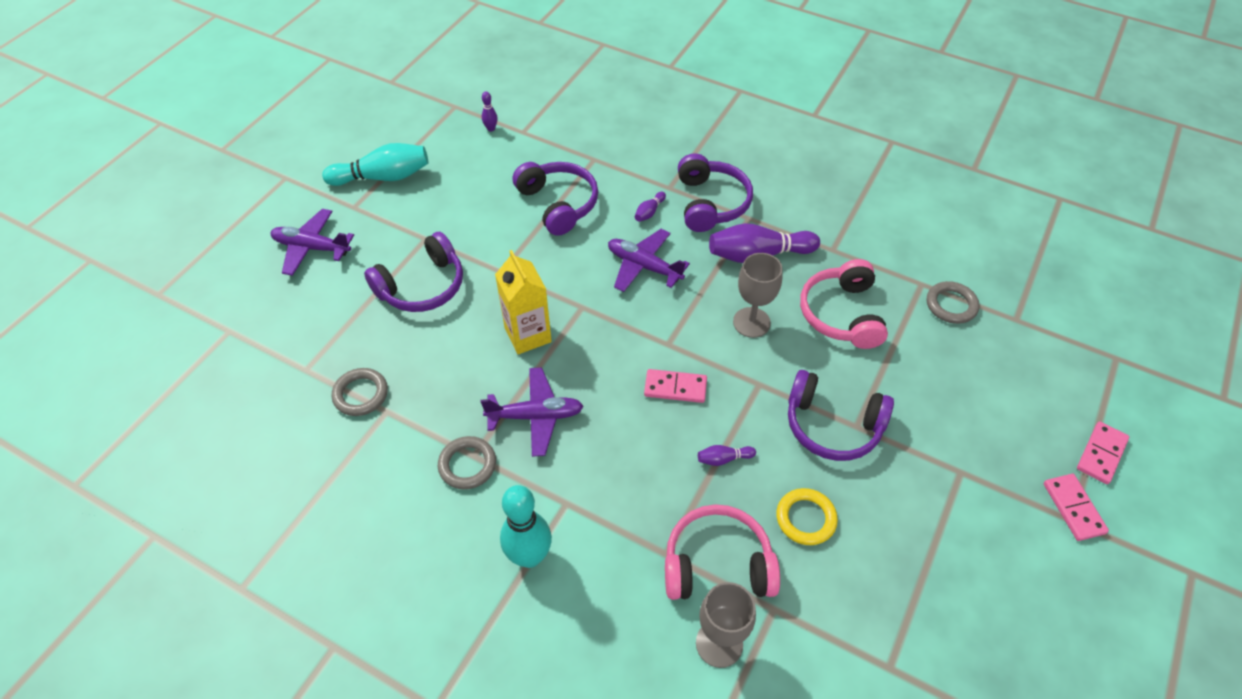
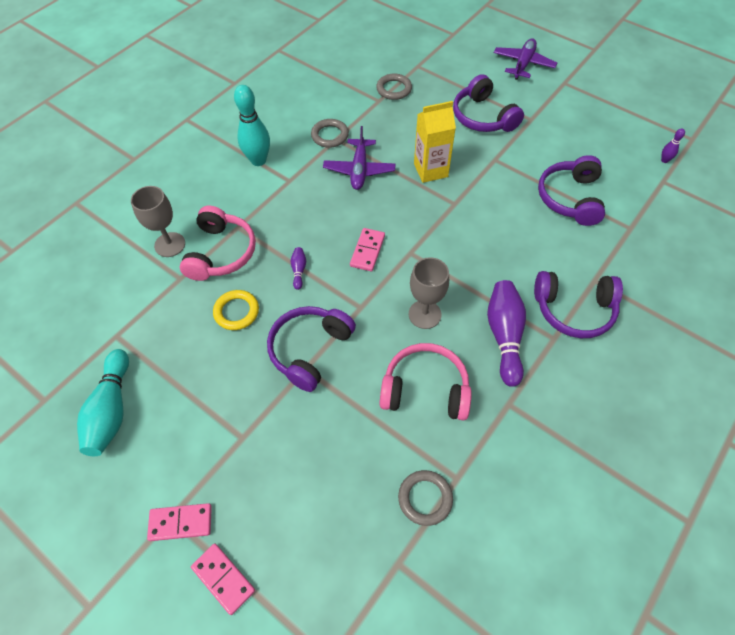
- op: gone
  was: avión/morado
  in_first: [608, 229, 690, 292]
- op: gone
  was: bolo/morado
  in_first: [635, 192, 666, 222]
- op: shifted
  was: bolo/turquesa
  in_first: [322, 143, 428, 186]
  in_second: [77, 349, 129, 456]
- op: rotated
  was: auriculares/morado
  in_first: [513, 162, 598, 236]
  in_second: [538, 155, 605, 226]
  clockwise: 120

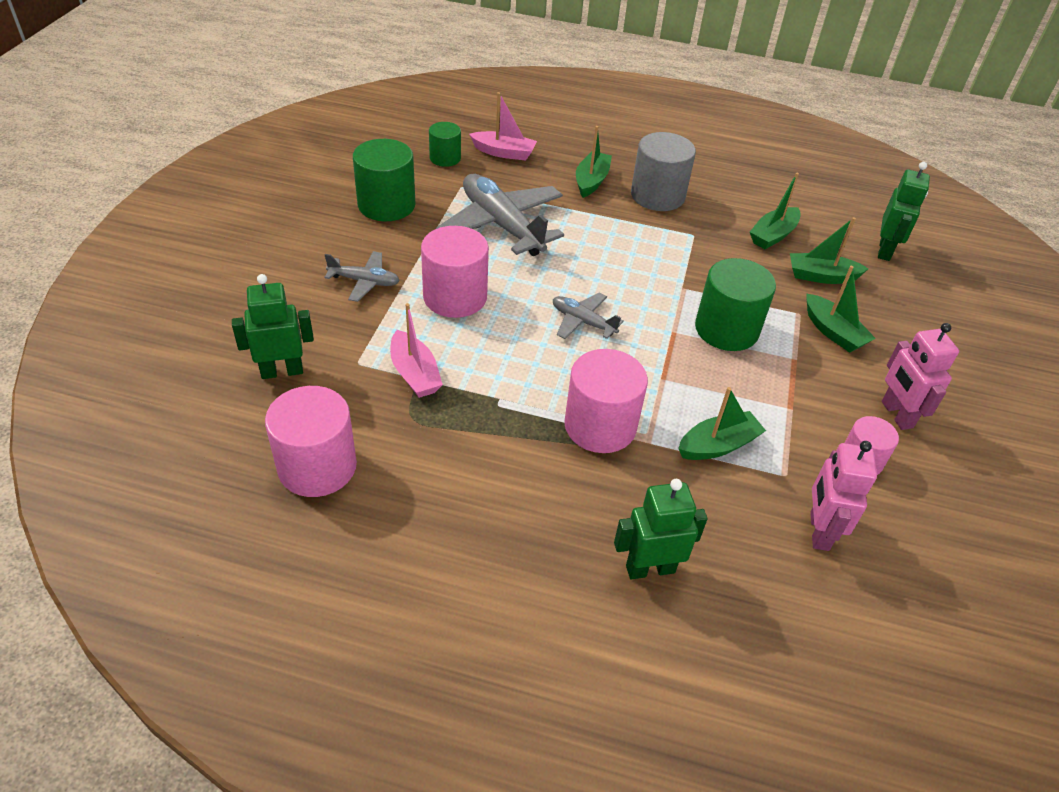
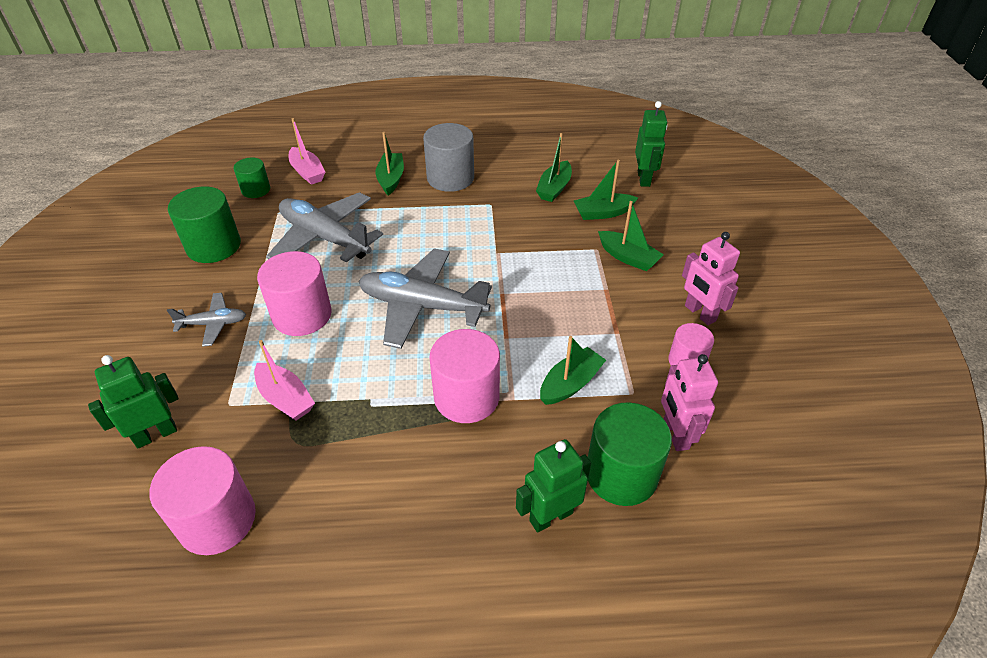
- op: shifted
  was: cilindro/verde
  in_first: [695, 258, 776, 351]
  in_second: [588, 402, 672, 506]
- op: rotated
  was: barco/rosa
  in_first: [469, 92, 537, 161]
  in_second: [289, 118, 325, 185]
  clockwise: 60
- op: scaled
  was: avión/gris
  in_first: [553, 293, 624, 339]
  in_second: [359, 248, 492, 349]
  ratio: 1.98

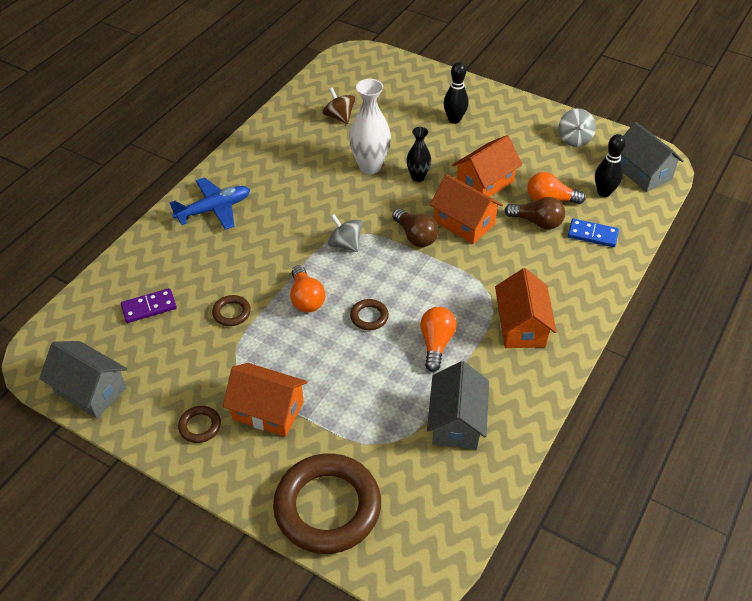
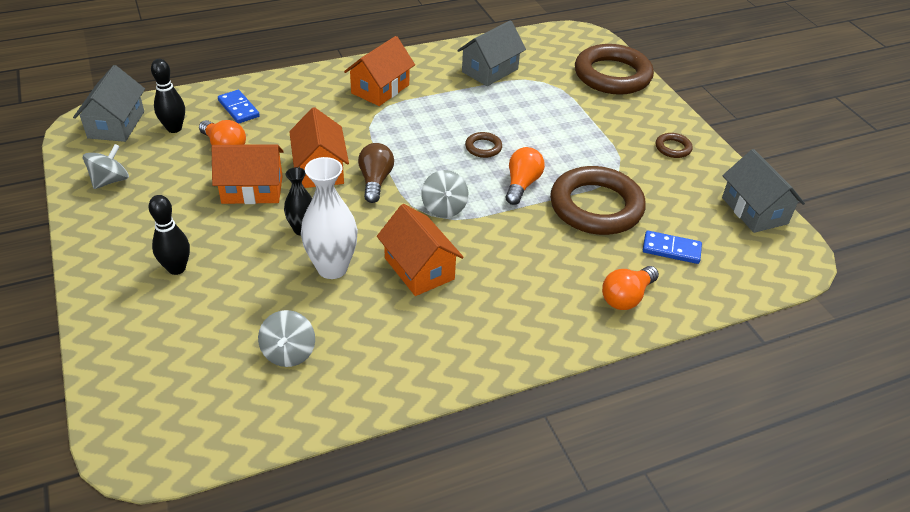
- op: gone
  was: avión/azul
  in_first: [170, 177, 250, 230]
- op: gone
  was: bombilla/marrón
  in_first: [505, 197, 565, 229]
- op: shifted
  was: casa/naranja
  in_first: [223, 363, 307, 437]
  in_second: [377, 204, 464, 296]
- op: shifted
  was: bombilla/naranja
  in_first: [420, 307, 457, 372]
  in_second: [602, 266, 659, 310]
- op: repainted
  was: ficha de dominó/morado
  now: ficha de dominó/azul
  in_first: [121, 288, 177, 323]
  in_second: [643, 231, 702, 264]
- op: repainted
  was: peonza/marrón
  now: peonza/gris
  in_first: [322, 88, 356, 124]
  in_second: [258, 310, 315, 367]
- op: scaled
  was: anillo/marrón
  in_first: [212, 295, 251, 326]
  in_second: [550, 166, 646, 235]
  ratio: 2.37

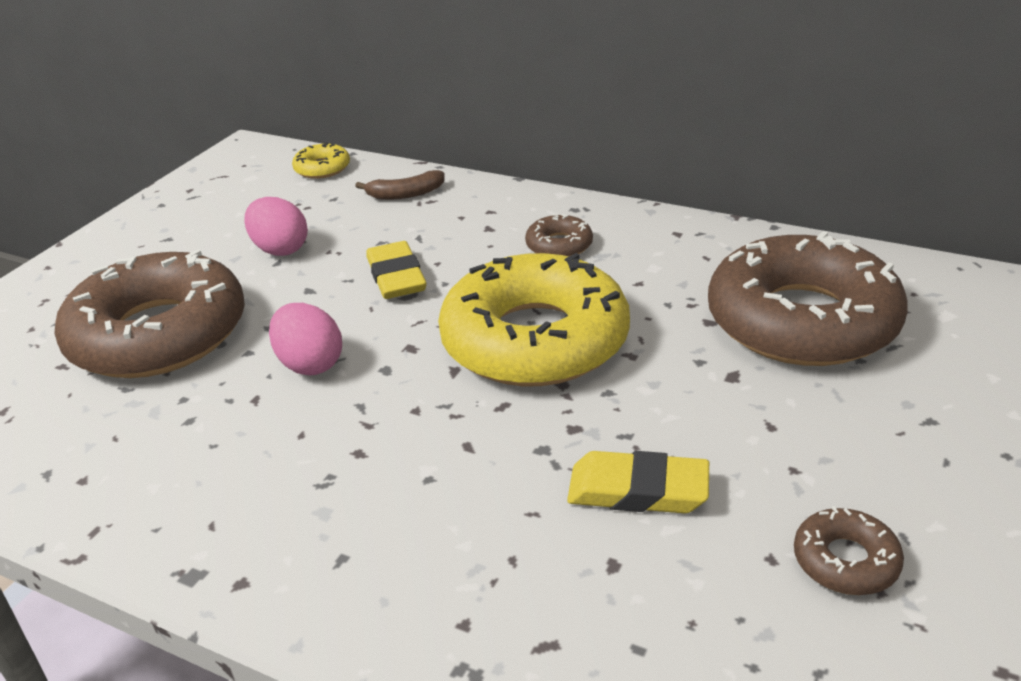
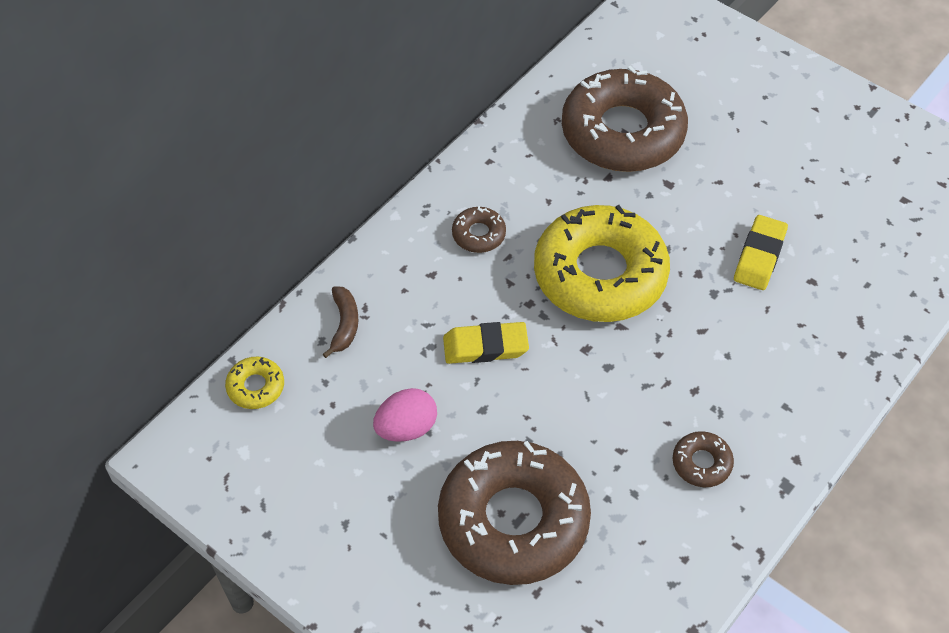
- op: gone
  was: huevo/rosa
  in_first: [269, 303, 342, 375]
- op: shifted
  was: rosquilla/marrón
  in_first: [794, 506, 904, 595]
  in_second: [673, 431, 734, 488]

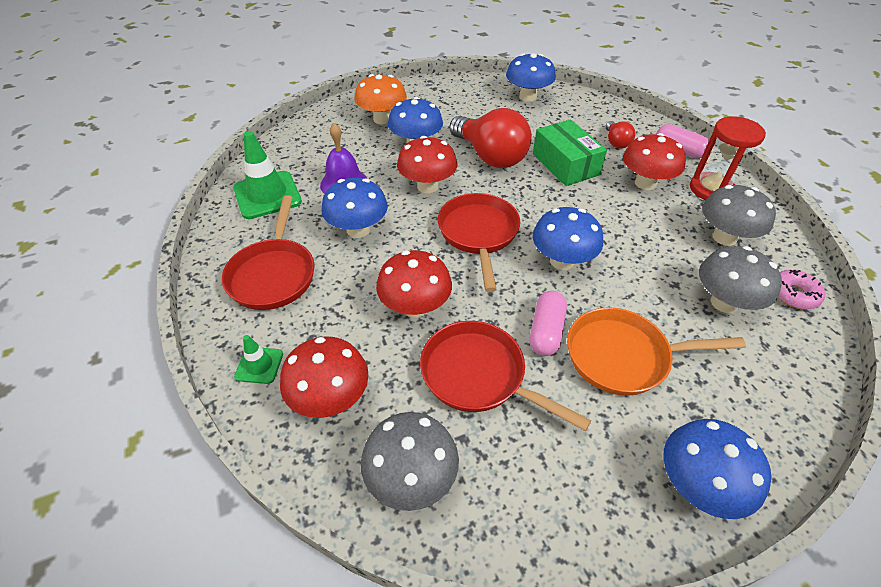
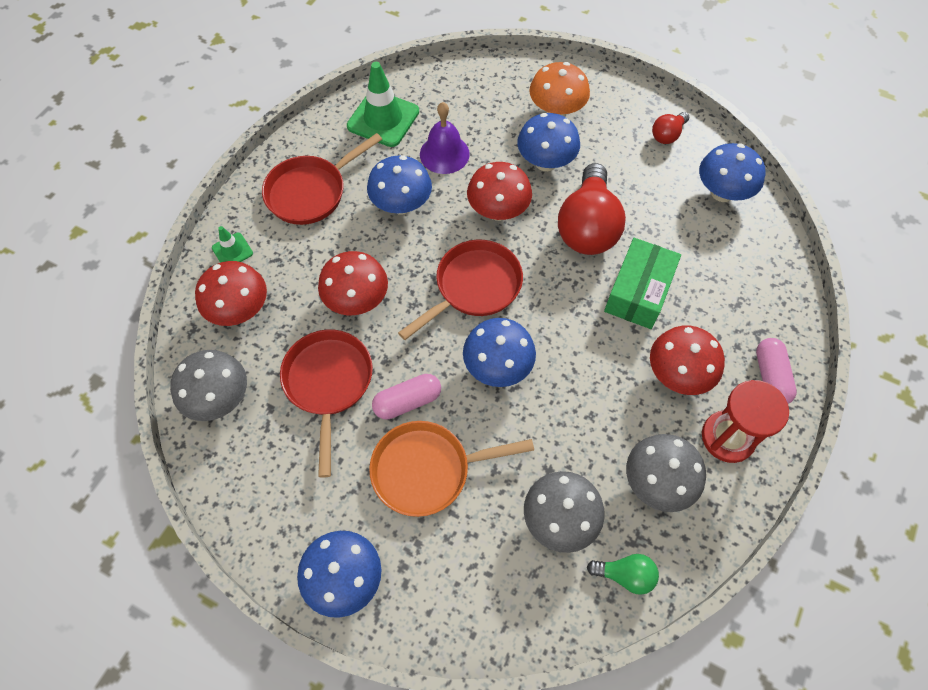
- op: shifted
  was: bombilla/rojo
  in_first: [606, 121, 635, 148]
  in_second: [652, 112, 689, 144]
- op: swapped
  was: rosquilla/rosa
  now: bombilla/verde
  in_first: [778, 270, 825, 309]
  in_second: [587, 554, 659, 595]
- op: rotated
  was: sartén/naranja
  in_first: [567, 307, 746, 396]
  in_second: [369, 421, 534, 517]
  clockwise: -60

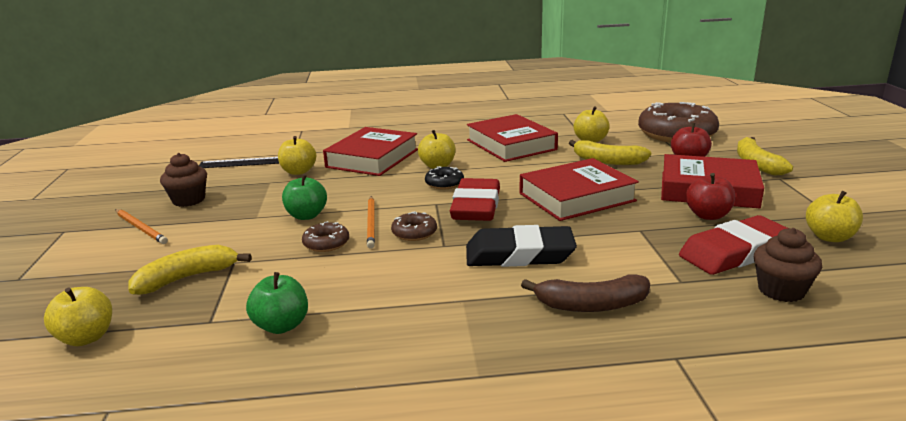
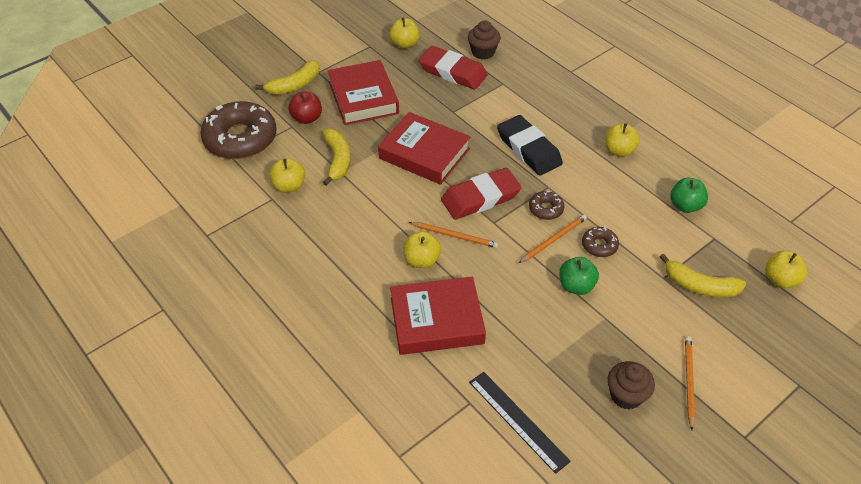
- op: gone
  was: libro/rojo
  in_first: [467, 114, 558, 162]
- op: gone
  was: plátano/marrón
  in_first: [521, 274, 650, 312]
- op: gone
  was: manzana/rojo
  in_first: [686, 173, 735, 220]
- op: shifted
  was: manzana/amarillo
  in_first: [278, 136, 316, 175]
  in_second: [605, 123, 640, 157]
- op: swapped
  was: rosquilla/negro
  now: lápiz/naranja
  in_first: [425, 166, 464, 189]
  in_second: [409, 222, 499, 248]

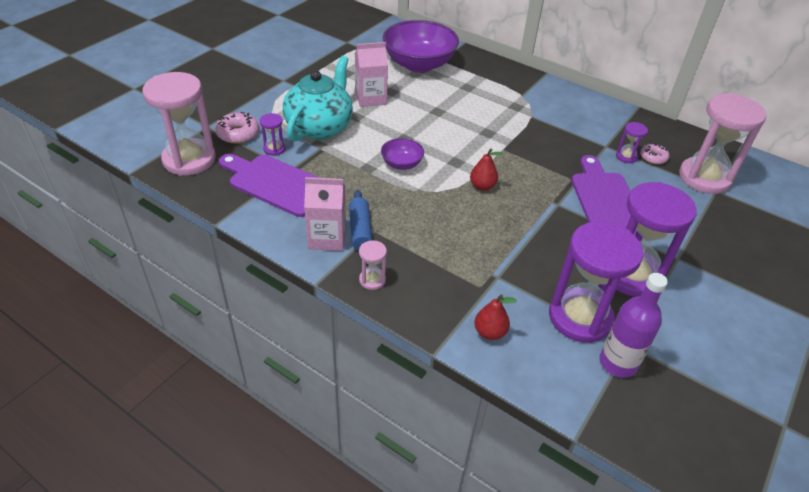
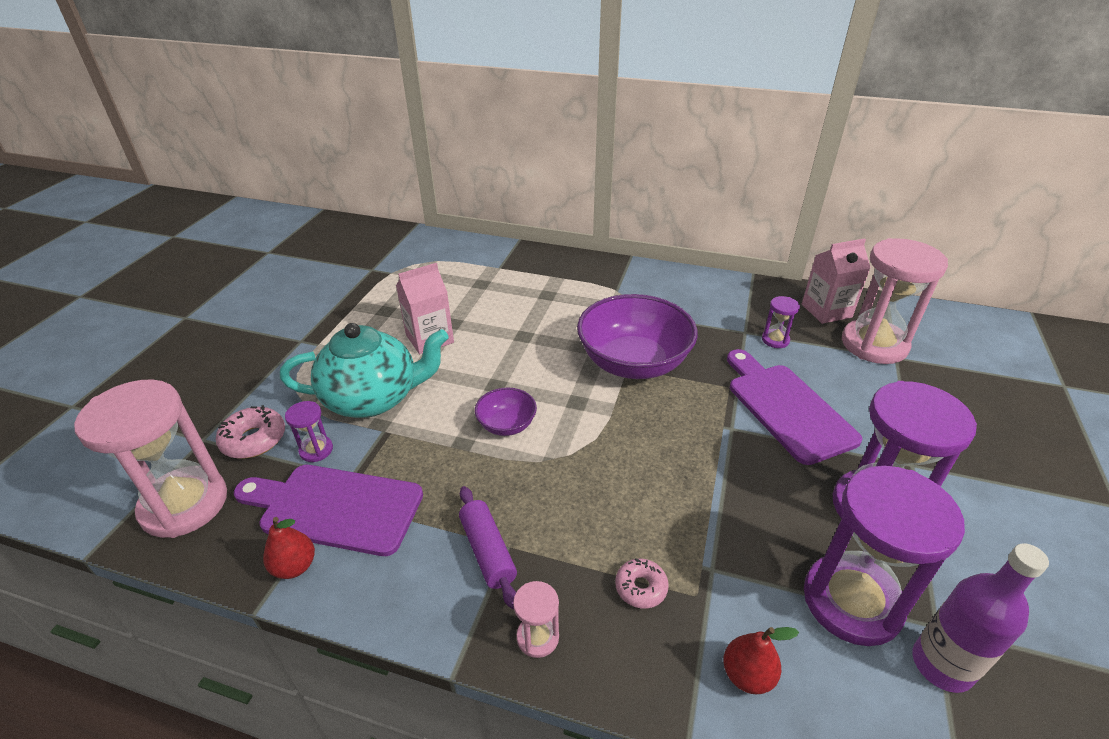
- op: shifted
  was: cartón de leche/rosa
  in_first: [304, 177, 346, 251]
  in_second: [802, 238, 871, 324]
- op: shifted
  was: cuenco/morado
  in_first: [383, 20, 459, 73]
  in_second: [577, 294, 698, 379]
- op: shifted
  was: pera/rojo
  in_first: [470, 149, 503, 191]
  in_second: [263, 517, 315, 579]
- op: shifted
  was: rosquilla/rosa
  in_first: [640, 143, 669, 164]
  in_second: [615, 558, 669, 609]
- op: repainted
  was: rodillo/azul
  now: rodillo/morado
  in_first: [349, 190, 373, 258]
  in_second: [459, 486, 517, 609]
- op: rotated
  was: tetera/turquesa
  in_first: [283, 56, 353, 141]
  in_second: [280, 323, 449, 418]
  clockwise: 75

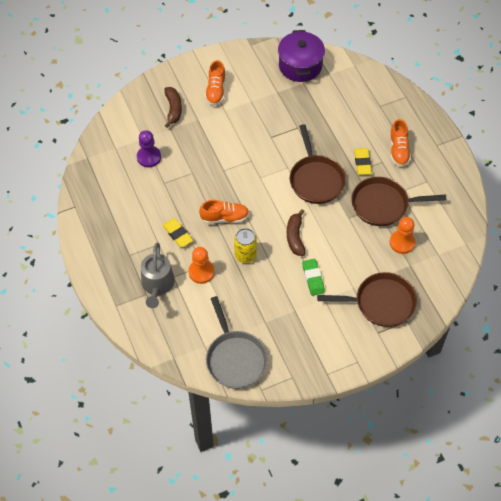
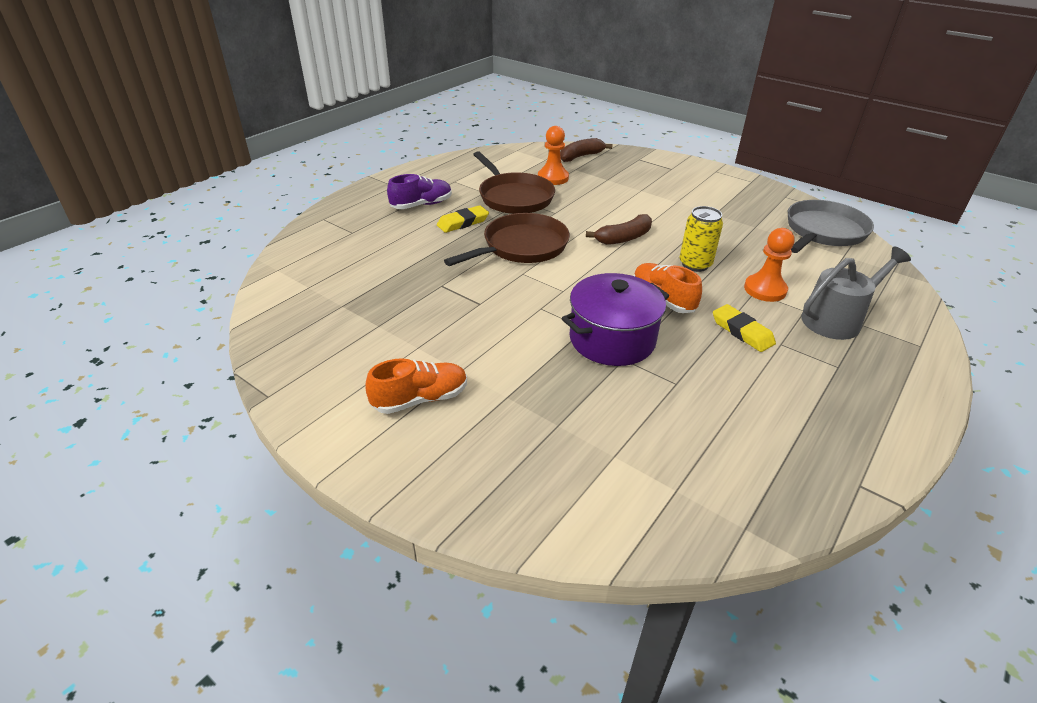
- op: gone
  was: peón/morado
  in_first: [137, 130, 161, 167]
- op: gone
  was: goma de borrar/verde
  in_first: [302, 259, 325, 296]
- op: gone
  was: sartén/marrón
  in_first: [317, 272, 417, 327]
- op: shifted
  was: plátano/marrón
  in_first: [164, 87, 182, 128]
  in_second: [560, 138, 612, 162]
- op: shifted
  was: olla/morado
  in_first: [278, 30, 325, 82]
  in_second: [562, 273, 669, 366]
- op: repainted
  was: zapato/naranja
  now: zapato/morado
  in_first: [389, 119, 411, 167]
  in_second: [387, 174, 452, 209]
- op: rotated
  was: goma de borrar/amarillo
  in_first: [163, 218, 193, 247]
  in_second: [713, 304, 776, 352]
  clockwise: -60

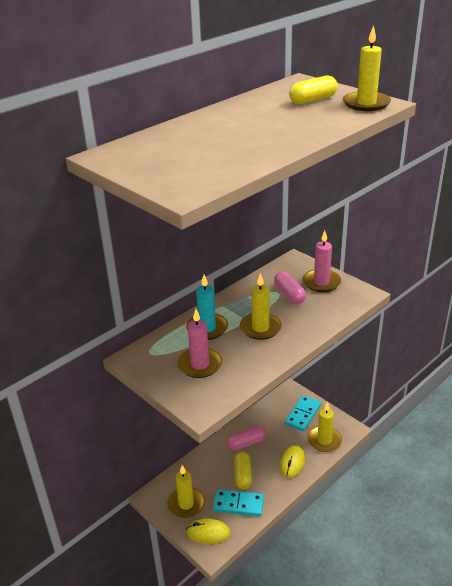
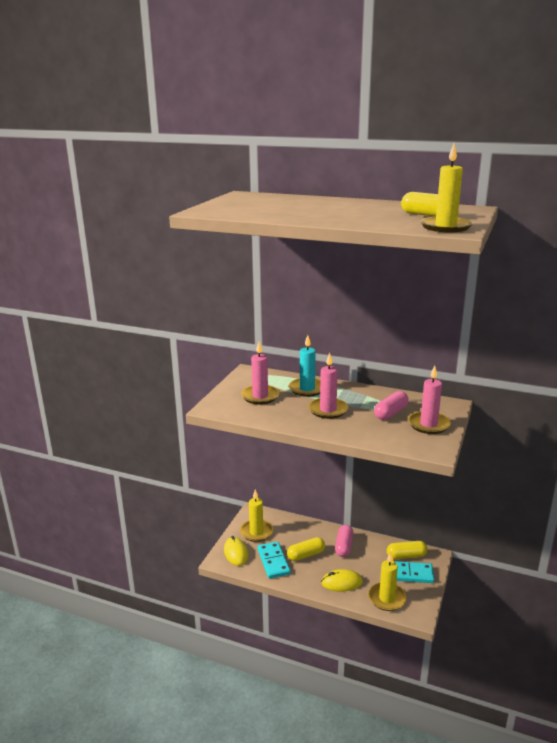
- op: new
  now: cápsula/amarillo
  in_second: [387, 541, 428, 559]
- op: repainted
  was: vela/amarillo
  now: vela/rosa
  in_first: [240, 273, 282, 340]
  in_second: [308, 353, 348, 419]
- op: rotated
  was: cápsula/rosa
  in_first: [228, 426, 266, 450]
  in_second: [335, 525, 354, 557]
  clockwise: 60

